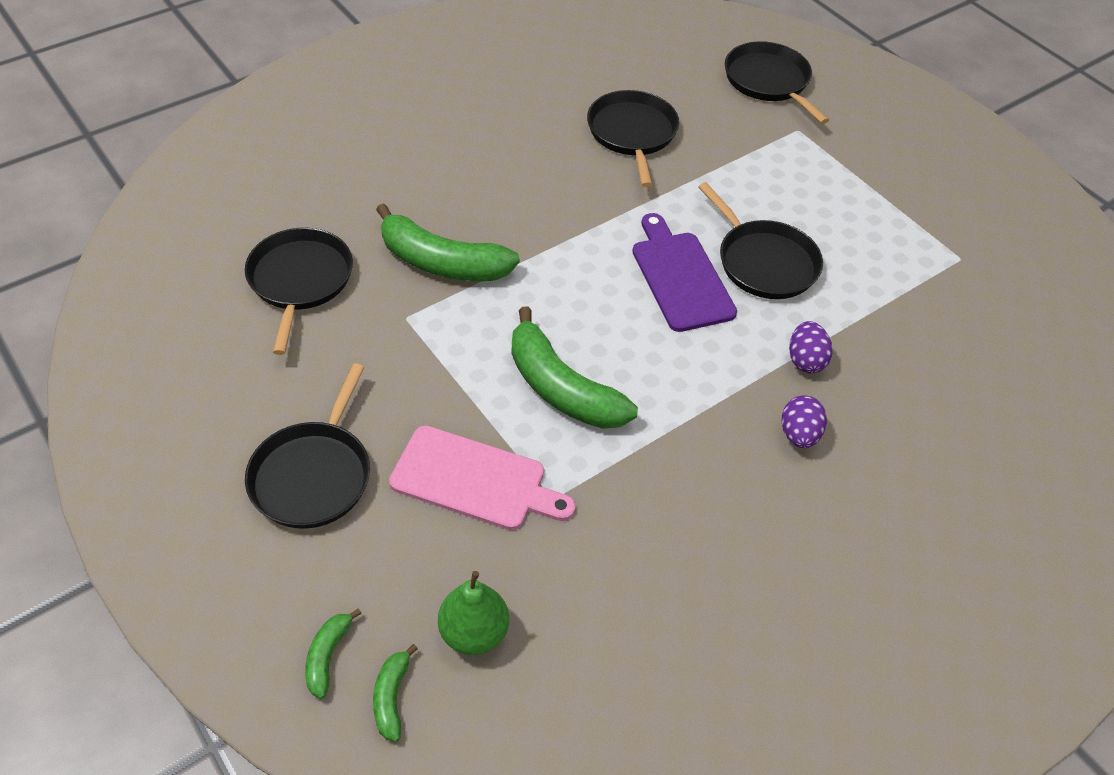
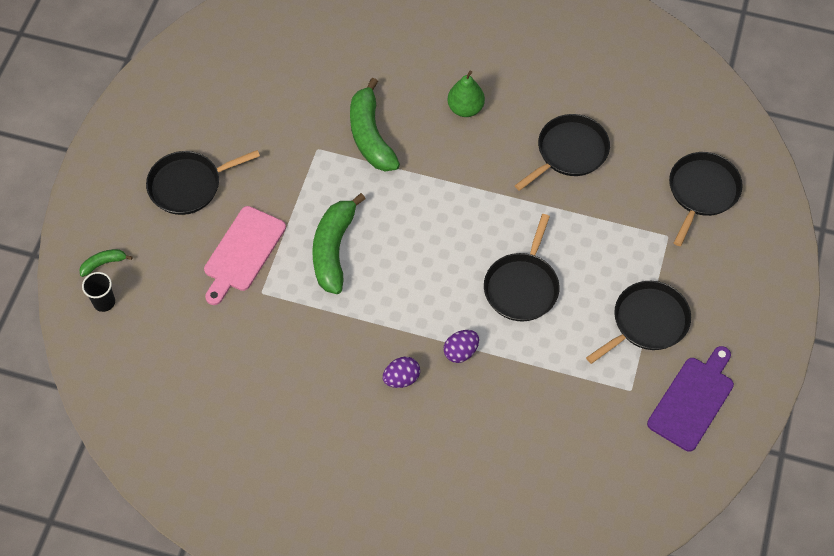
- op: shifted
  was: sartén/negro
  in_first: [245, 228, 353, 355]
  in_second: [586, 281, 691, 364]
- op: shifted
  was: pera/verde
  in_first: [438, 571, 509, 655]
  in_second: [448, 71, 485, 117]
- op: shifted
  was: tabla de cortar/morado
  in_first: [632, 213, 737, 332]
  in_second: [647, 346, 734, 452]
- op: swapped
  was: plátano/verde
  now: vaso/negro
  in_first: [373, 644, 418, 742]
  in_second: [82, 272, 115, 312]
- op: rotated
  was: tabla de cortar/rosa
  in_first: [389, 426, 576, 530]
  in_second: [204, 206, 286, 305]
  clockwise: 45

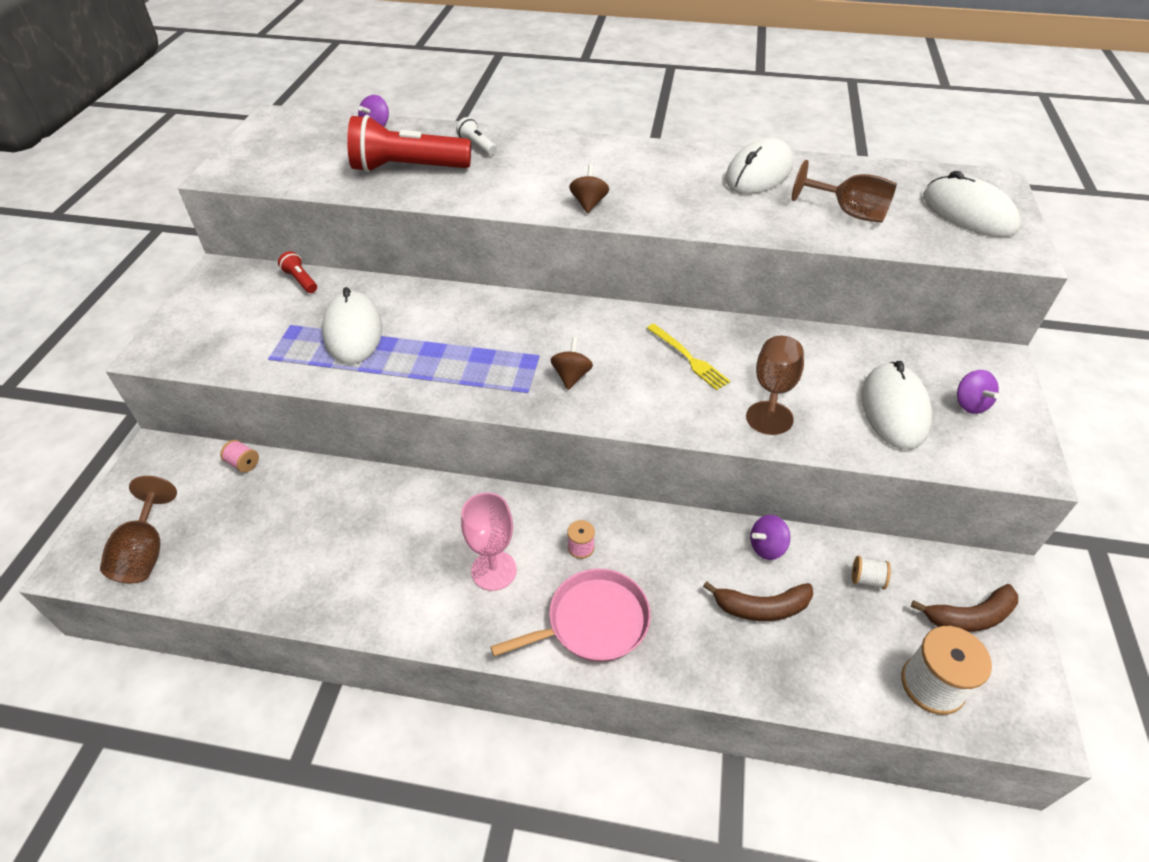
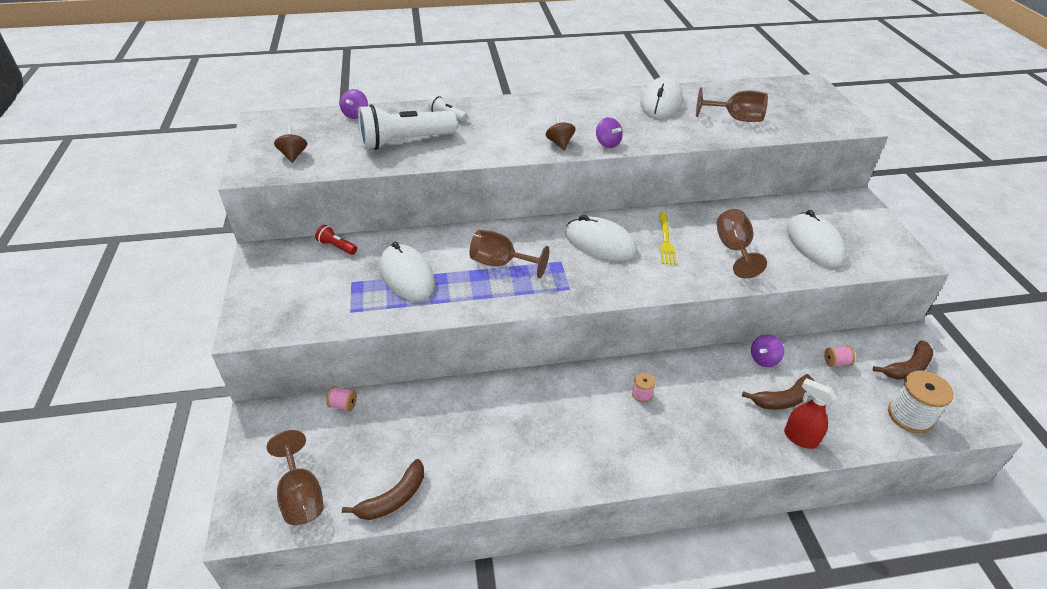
- op: gone
  was: copa/rosa
  in_first: [461, 492, 517, 591]
- op: gone
  was: sartén/rosa
  in_first: [490, 569, 651, 662]
- op: new
  now: plátano/marrón
  in_second: [342, 459, 424, 520]
- op: new
  now: copa/marrón
  in_second: [469, 230, 549, 278]
- op: new
  now: pulverizador/rojo
  in_second: [784, 378, 836, 449]
- op: shifted
  was: peonza/marrón
  in_first: [550, 337, 593, 390]
  in_second: [274, 125, 307, 163]
- op: shifted
  was: ratón/blanco
  in_first: [923, 171, 1021, 237]
  in_second: [565, 215, 637, 261]
- op: shifted
  was: peonza/morado
  in_first: [957, 370, 999, 414]
  in_second: [596, 117, 623, 148]
- op: repainted
  was: lámpara de mano/rojo
  now: lámpara de mano/blanco
  in_first: [347, 115, 471, 173]
  in_second: [358, 104, 457, 150]
- op: repainted
  was: carrete/blanco
  now: carrete/rosa
  in_first: [852, 556, 891, 589]
  in_second: [824, 346, 855, 367]
- op: rotated
  was: tenedor/amarillo
  in_first: [647, 324, 730, 390]
  in_second: [659, 212, 677, 265]
  clockwise: 60

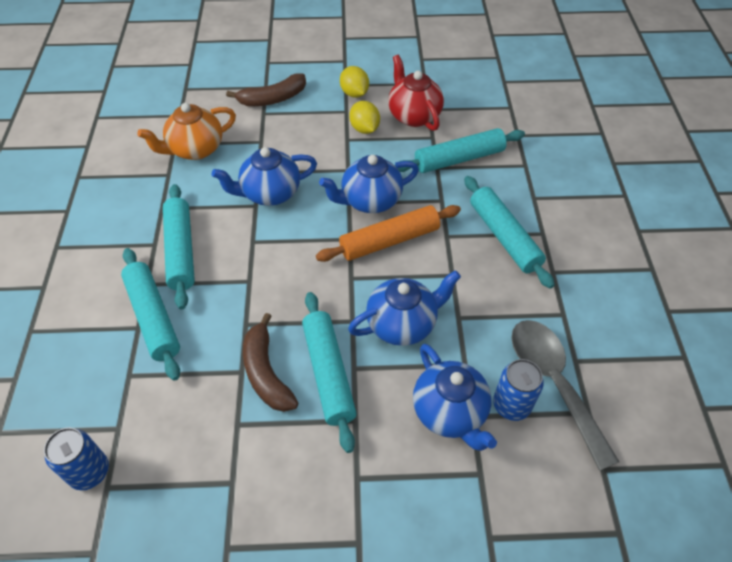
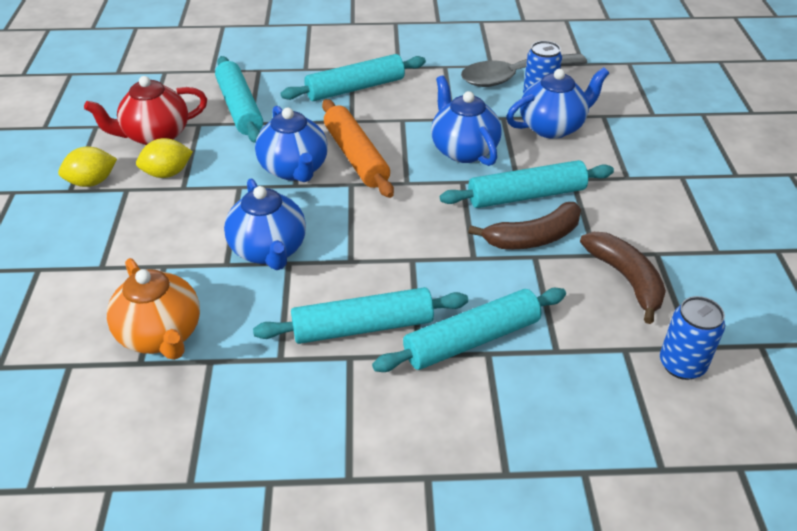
- op: shifted
  was: plátano/marrón
  in_first: [226, 73, 306, 106]
  in_second: [580, 232, 666, 324]

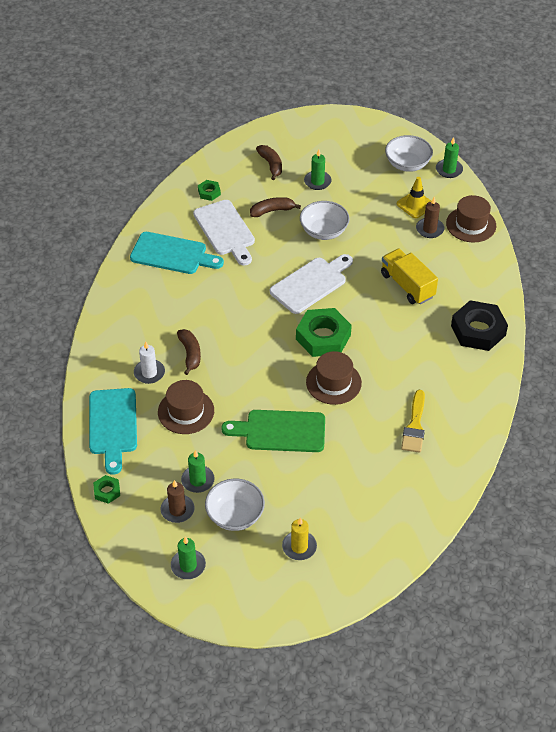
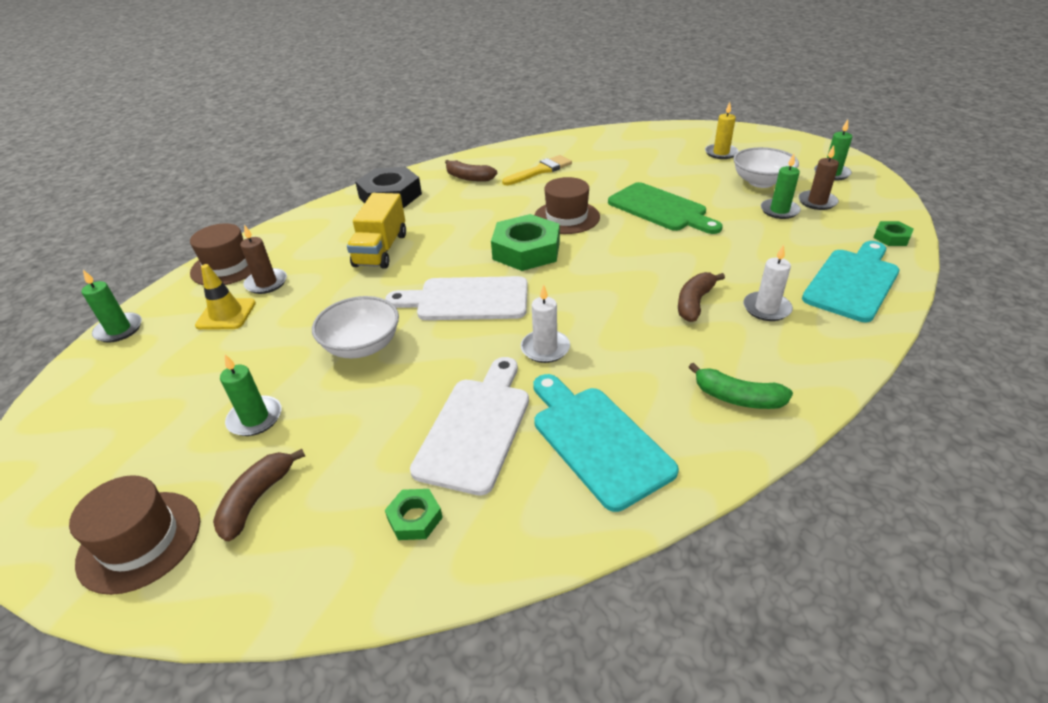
- op: gone
  was: cuenco/blanco
  in_first: [385, 135, 433, 172]
- op: new
  now: vela/blanco
  in_second: [521, 284, 570, 363]
- op: new
  now: plátano/verde
  in_second: [689, 363, 793, 409]
- op: shifted
  was: sombrero/marrón
  in_first: [158, 380, 214, 434]
  in_second: [69, 475, 200, 595]
- op: shifted
  was: plátano/marrón
  in_first: [250, 197, 301, 217]
  in_second: [445, 160, 497, 182]

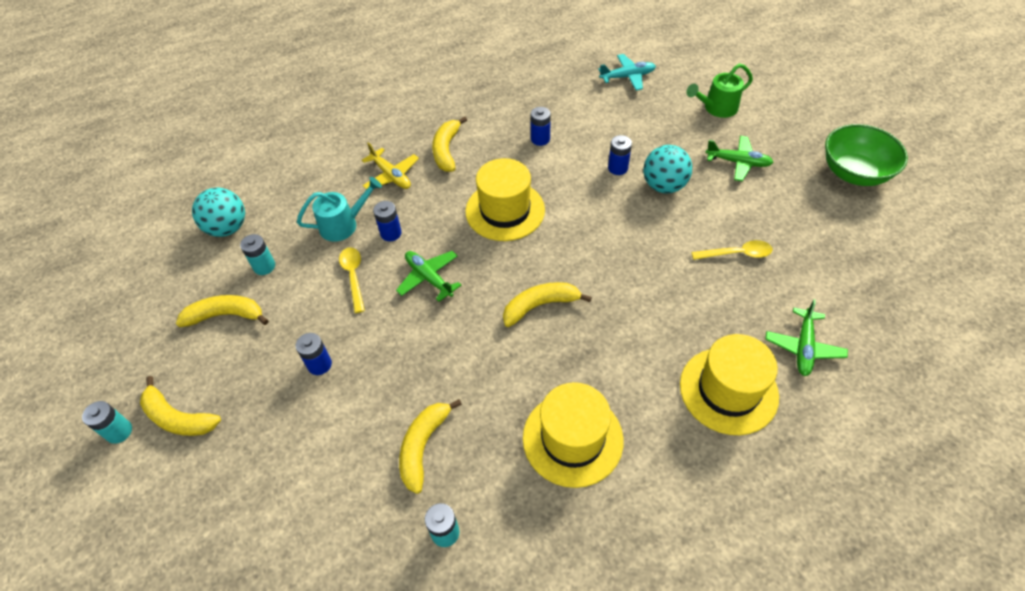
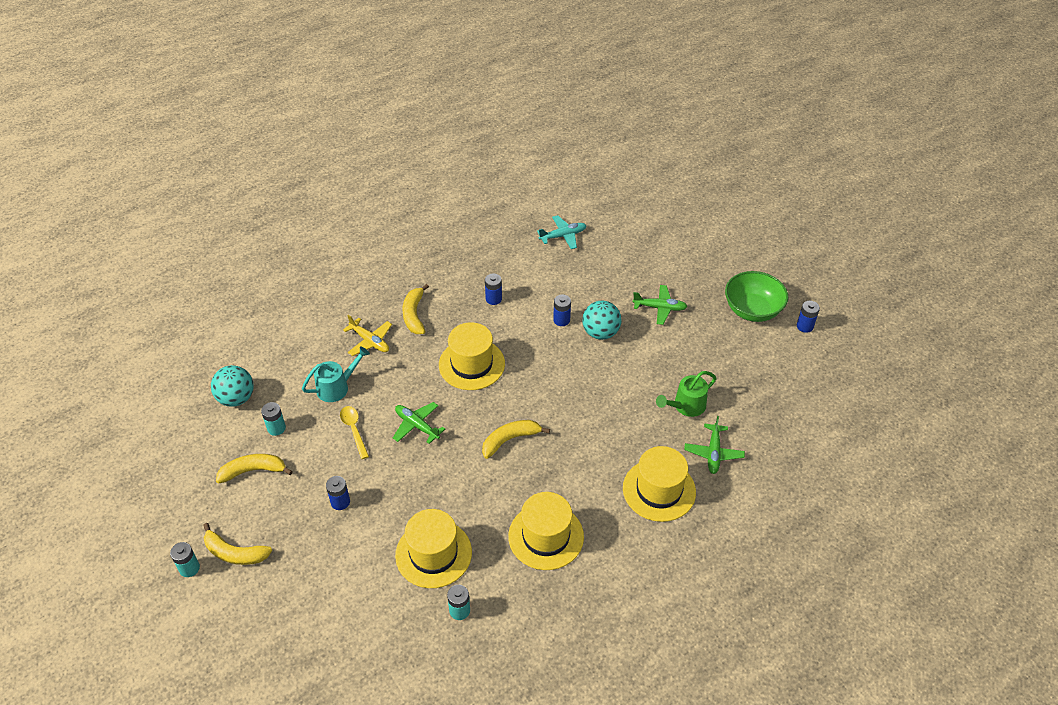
- op: gone
  was: cuchara/amarillo
  in_first: [691, 240, 773, 260]
- op: shifted
  was: pila/azul
  in_first: [373, 201, 402, 241]
  in_second: [797, 301, 820, 333]
- op: shifted
  was: regadera/verde
  in_first: [686, 64, 753, 118]
  in_second: [656, 371, 716, 417]
- op: swapped
  was: plátano/amarillo
  now: sombrero/amarillo
  in_first: [399, 399, 462, 494]
  in_second: [395, 509, 472, 588]

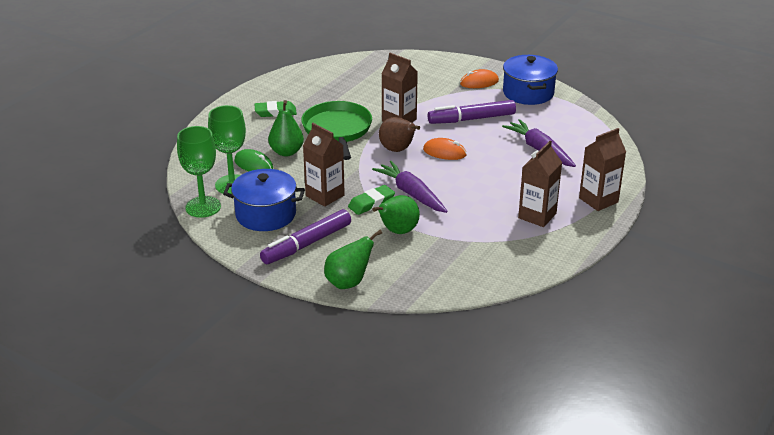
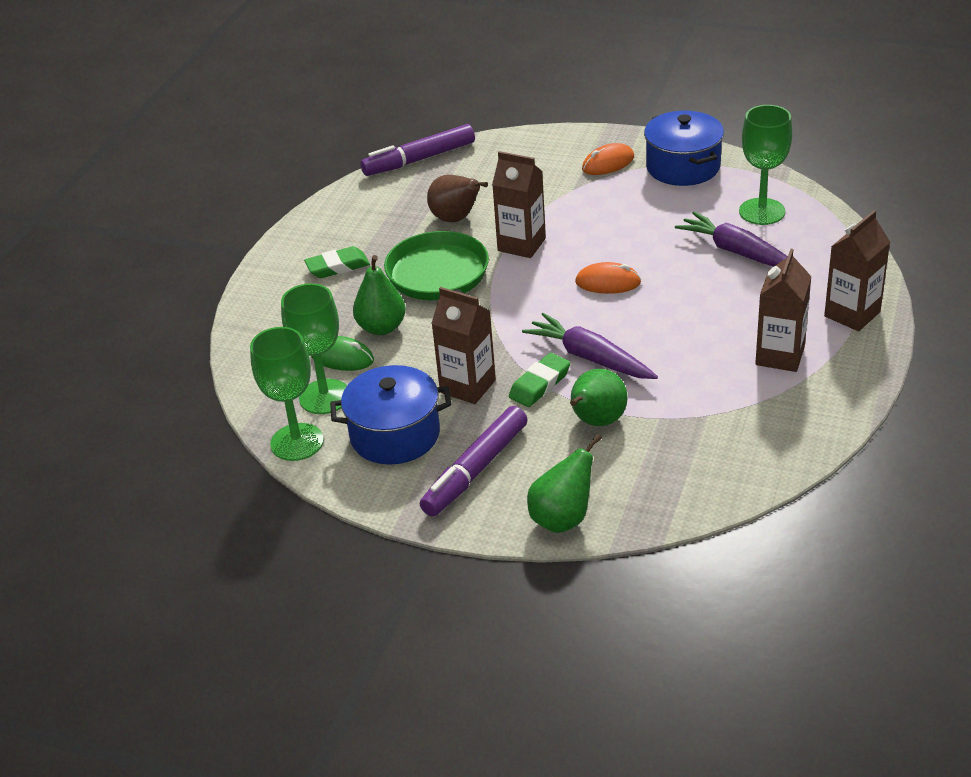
- op: new
  now: copa/verde
  in_second: [739, 105, 792, 225]
- op: shifted
  was: pera/marrón
  in_first: [379, 117, 420, 152]
  in_second: [427, 175, 488, 222]
- op: shifted
  was: rotulador/morado
  in_first: [428, 100, 516, 124]
  in_second: [360, 124, 475, 176]

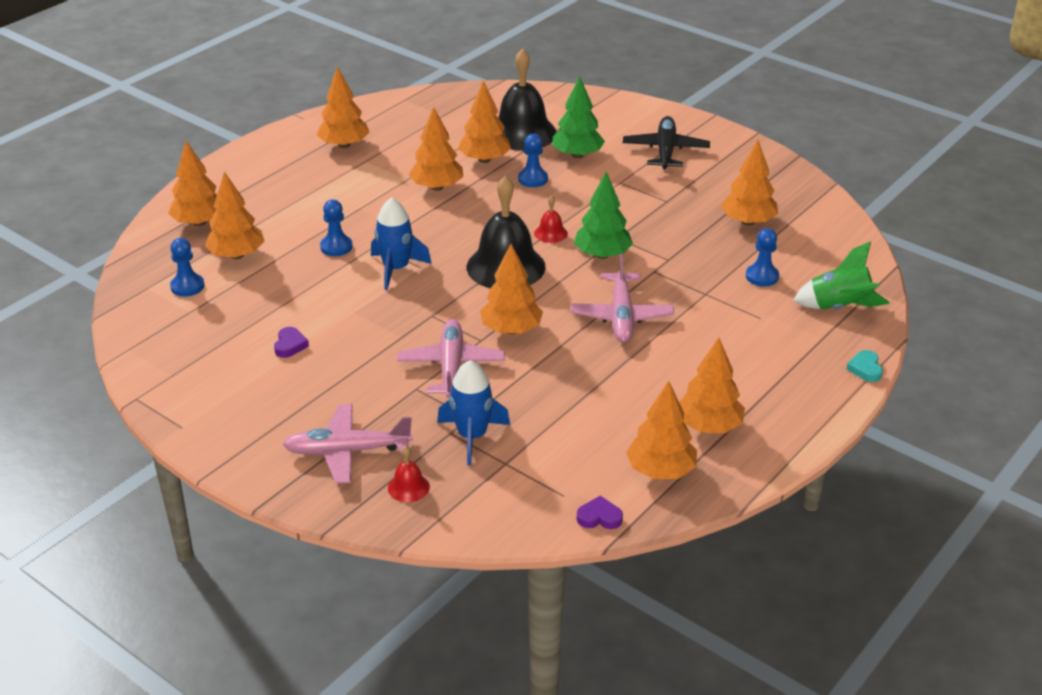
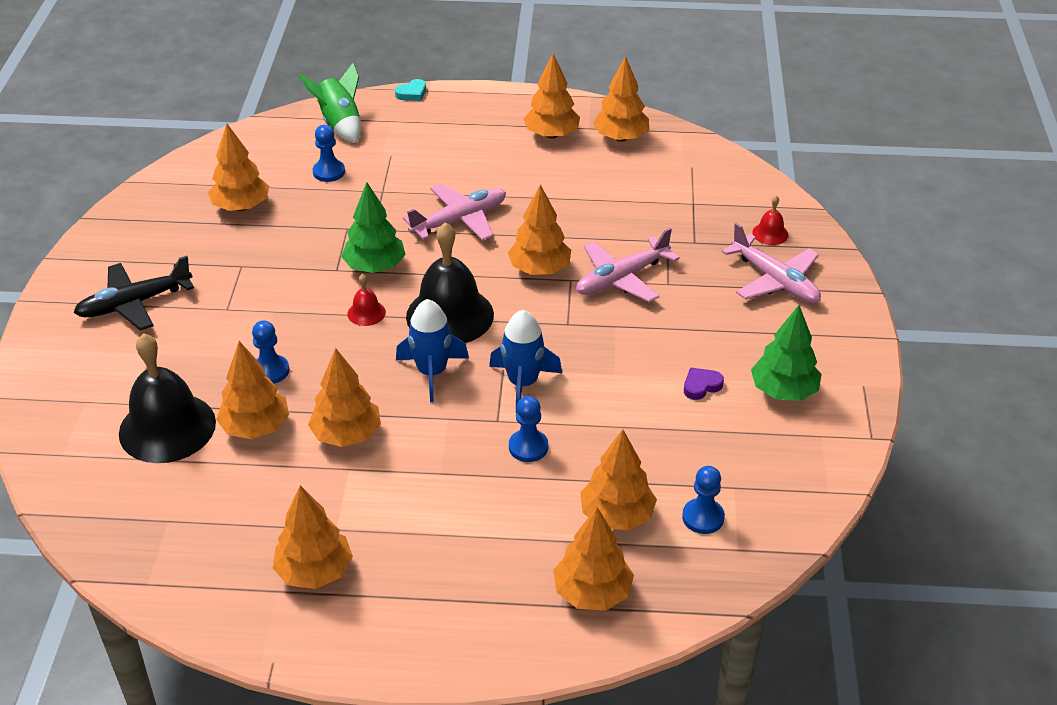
- op: gone
  was: corazón/morado
  in_first: [577, 496, 623, 529]
- op: shifted
  was: cohete/azul
  in_first: [437, 360, 510, 465]
  in_second: [396, 299, 469, 402]
- op: shifted
  was: árbol/verde
  in_first: [552, 76, 605, 158]
  in_second: [751, 305, 822, 401]

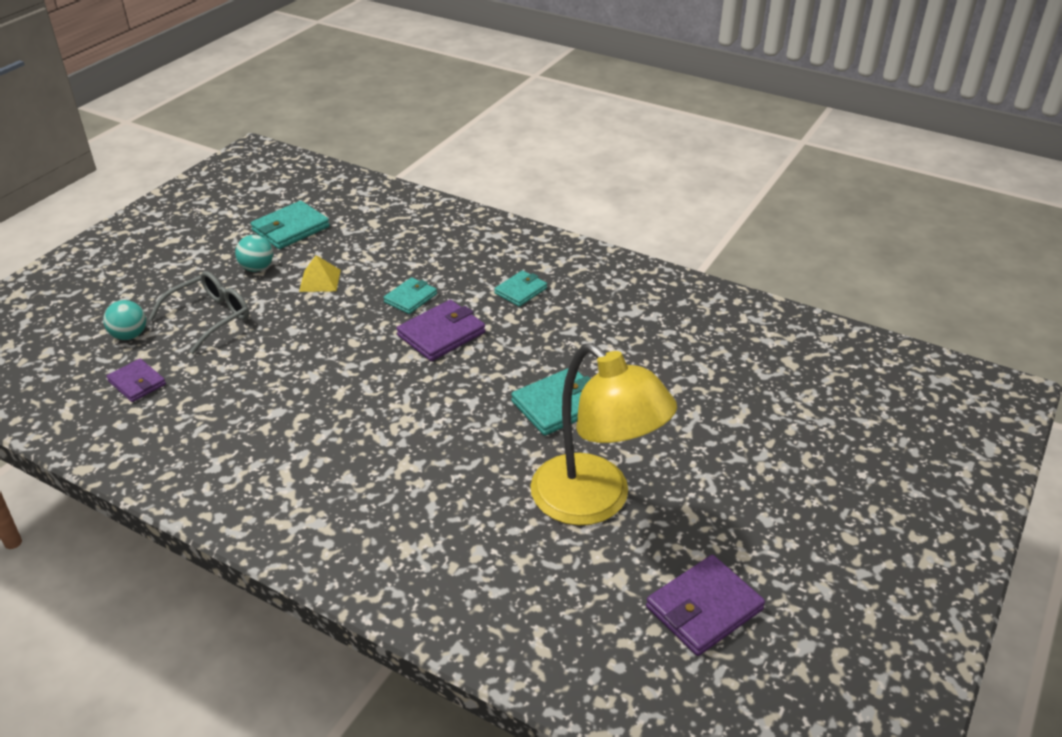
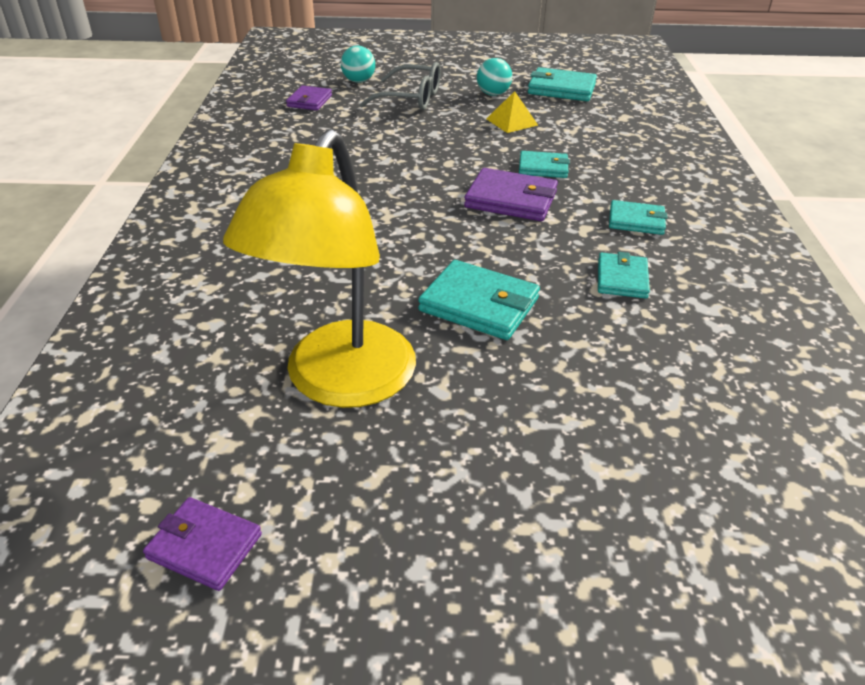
- op: new
  now: cartera/turquesa
  in_second: [598, 252, 650, 298]
- op: scaled
  was: cartera/morado
  in_first: [646, 555, 765, 656]
  in_second: [143, 497, 262, 591]
  ratio: 0.64

